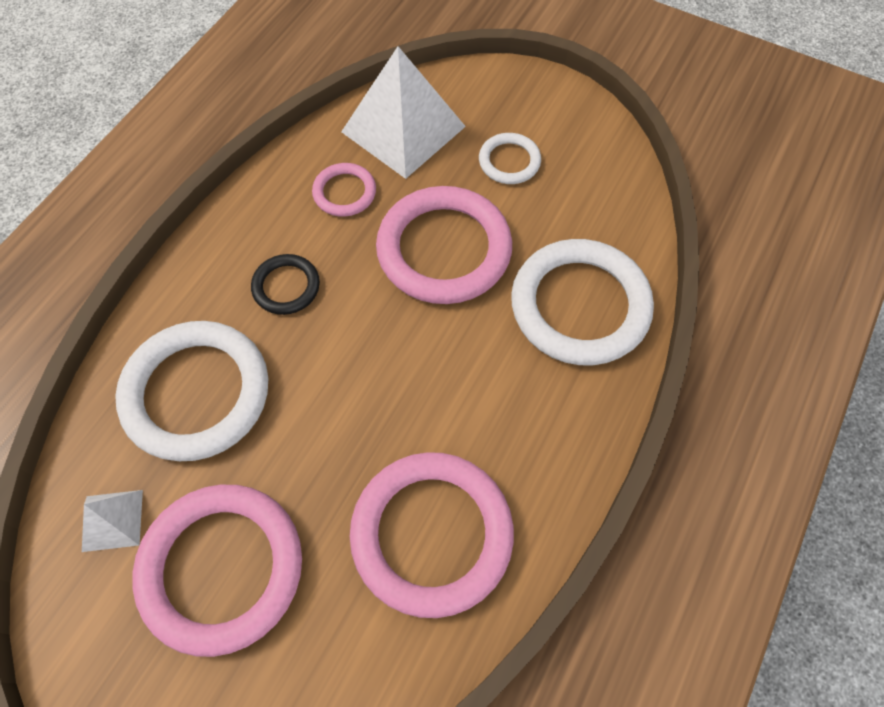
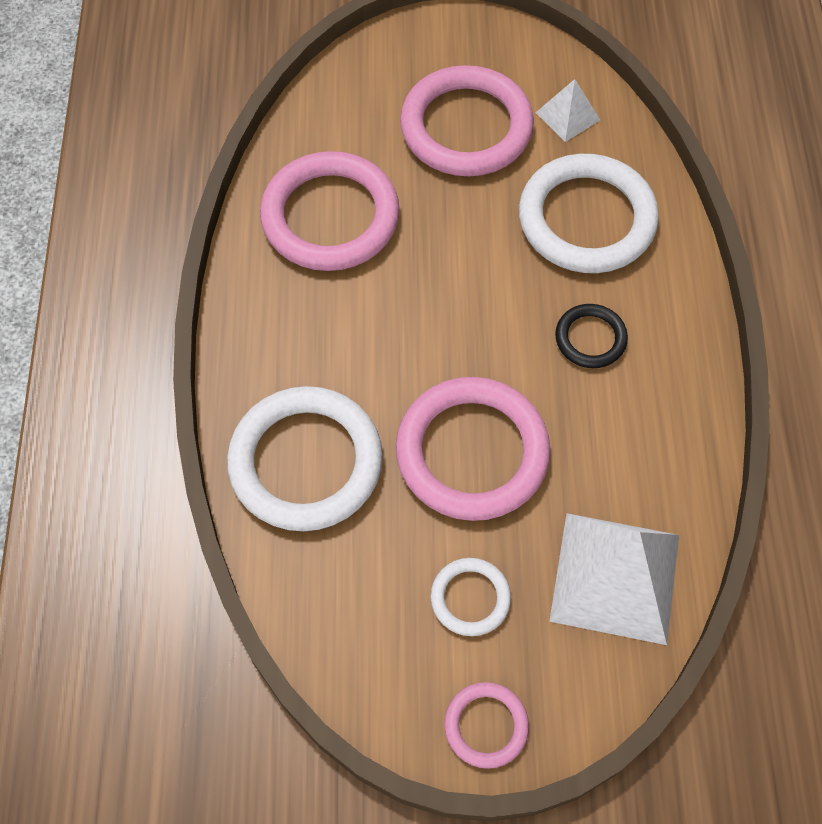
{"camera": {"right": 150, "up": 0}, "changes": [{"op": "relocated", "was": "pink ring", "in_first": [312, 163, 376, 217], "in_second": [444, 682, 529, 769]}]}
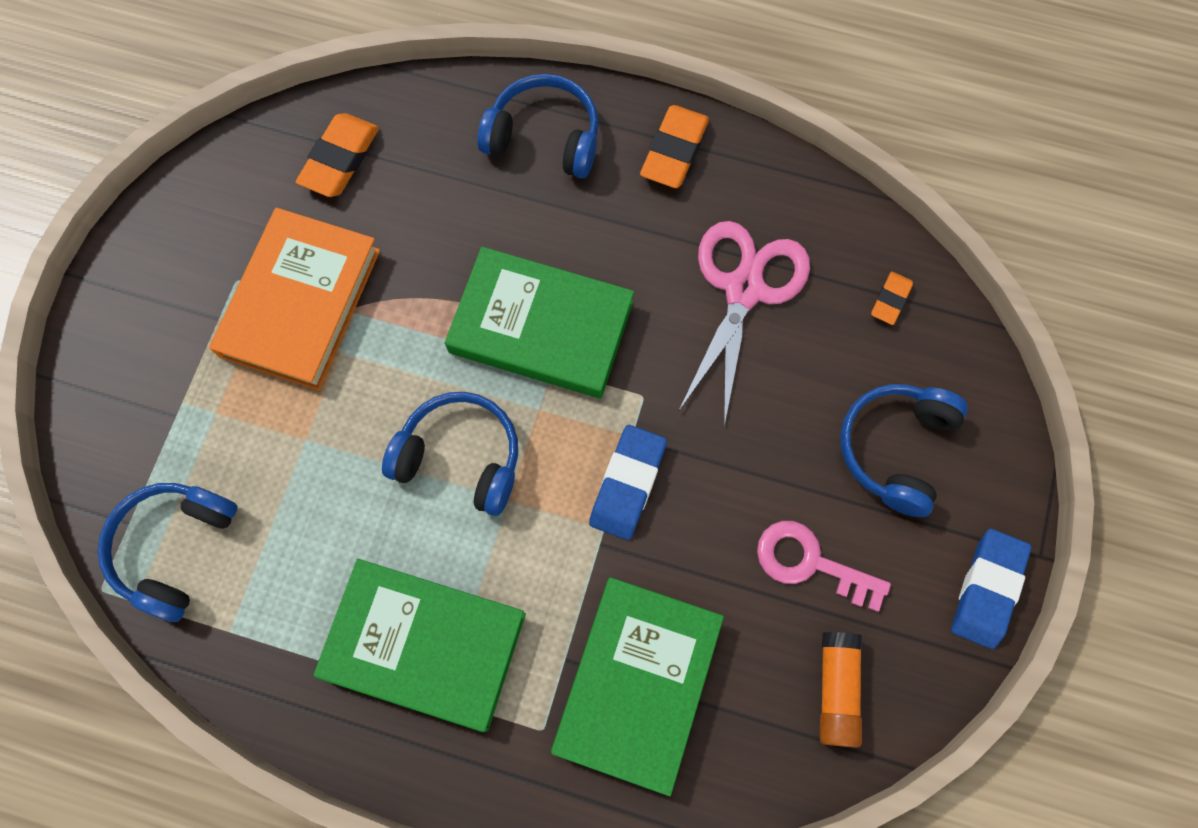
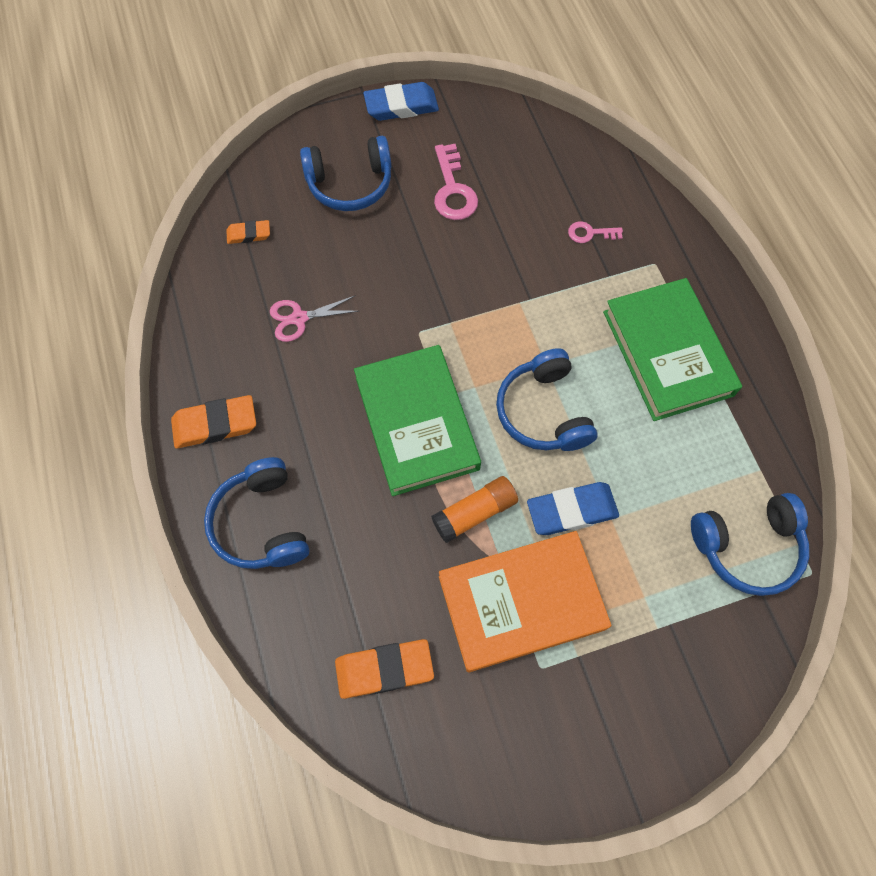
{"camera": {"right": -125, "up": -5}, "changes": [{"op": "relocated", "was": "cobalt gum eraser", "in_first": [589, 425, 667, 540], "in_second": [527, 482, 619, 535]}, {"op": "relocated", "was": "bright orange glue stick", "in_first": [820, 632, 862, 748], "in_second": [431, 476, 518, 543]}, {"op": "exchanged", "was": "green hardback", "now": "pink latchkey", "in_first": [551, 577, 724, 796], "in_second": [568, 221, 623, 243]}, {"op": "size", "was": "pink scissors", "in_first": [678, 221, 810, 426], "in_second": [270, 295, 359, 342], "ratio": 0.52}]}
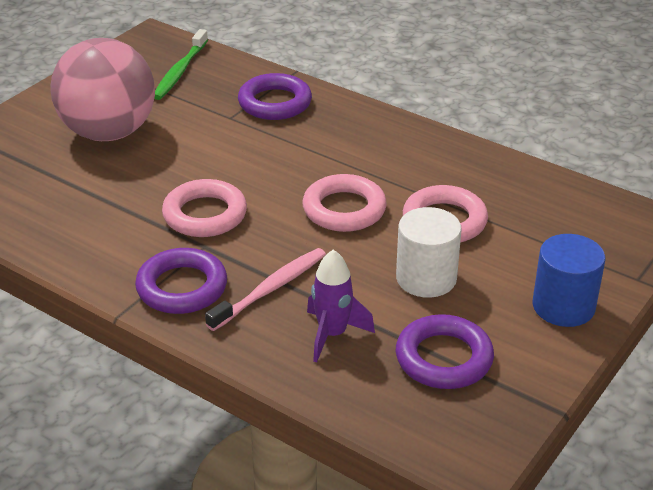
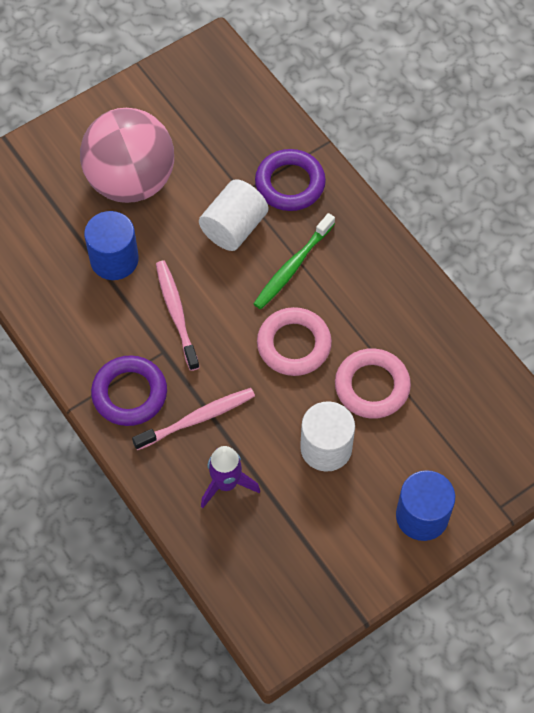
{"camera": {"right": 20, "up": 25}, "changes": [{"op": "missing", "was": "purple ring", "in_first": [396, 314, 494, 389]}, {"op": "appeared", "now": "cobalt cylinder", "in_second": [84, 211, 139, 280]}, {"op": "appeared", "now": "pure white cylinder", "in_second": [199, 179, 268, 251]}, {"op": "relocated", "was": "green toothbrush", "in_first": [154, 29, 208, 100], "in_second": [253, 213, 335, 309]}, {"op": "exchanged", "was": "pink ring", "now": "pink toothbrush", "in_first": [162, 179, 247, 237], "in_second": [156, 261, 200, 371]}]}
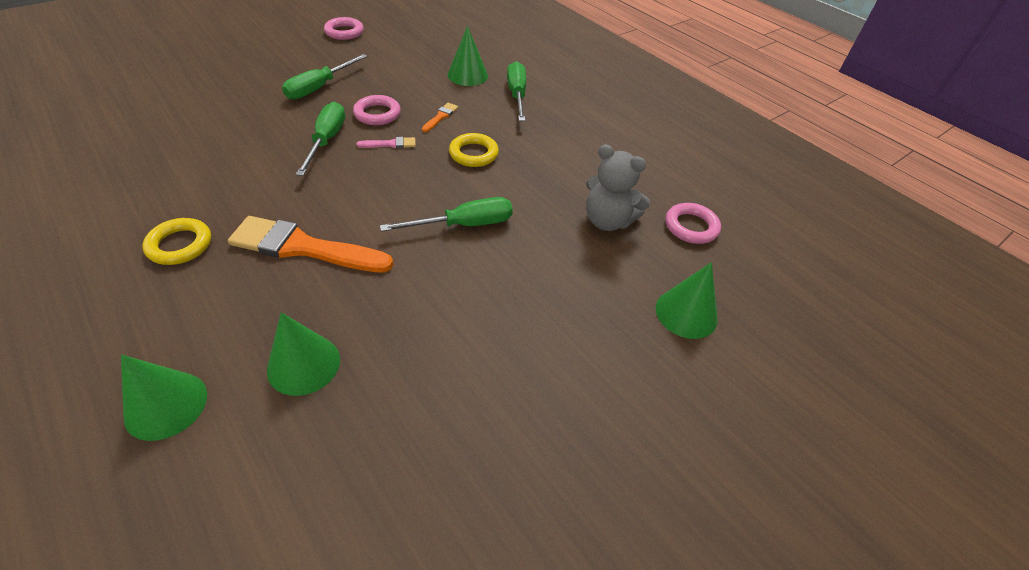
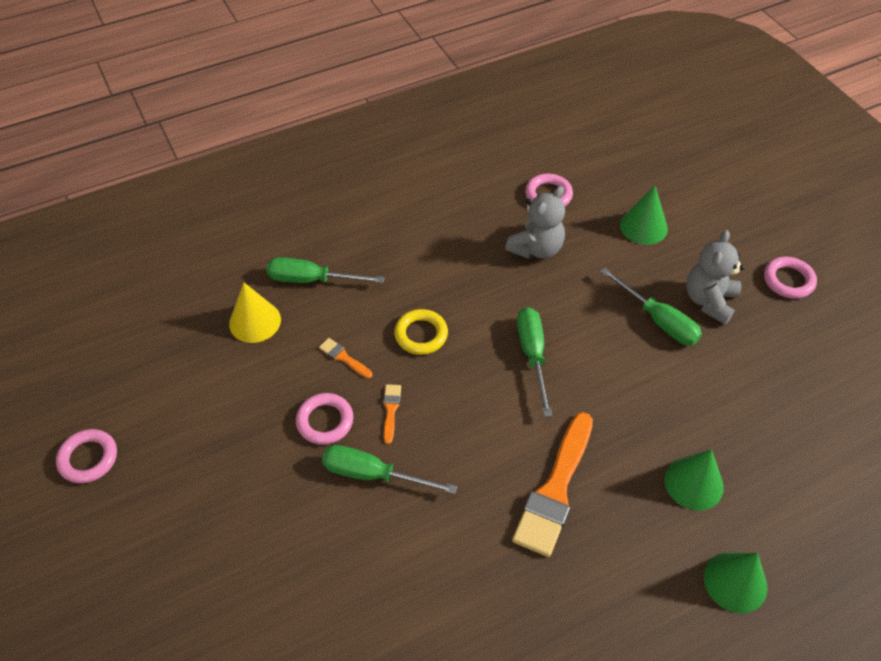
{"camera": {"right": -75, "up": 5}, "changes": [{"op": "missing", "was": "yellow ring", "in_first": [142, 218, 211, 265]}, {"op": "appeared", "now": "ash-grey teddy bear", "in_second": [686, 230, 745, 324]}, {"op": "appeared", "now": "pink ring", "in_second": [764, 257, 817, 299]}, {"op": "relocated", "was": "green screwdriver", "in_first": [282, 54, 367, 100], "in_second": [600, 268, 702, 345]}, {"op": "colour", "was": "pink paintbrush", "now": "bright orange paintbrush", "in_first": [356, 137, 416, 148], "in_second": [383, 384, 401, 444]}, {"op": "colour", "was": "green solid cone", "now": "yellow solid cone", "in_first": [448, 26, 488, 86], "in_second": [229, 283, 281, 343]}]}
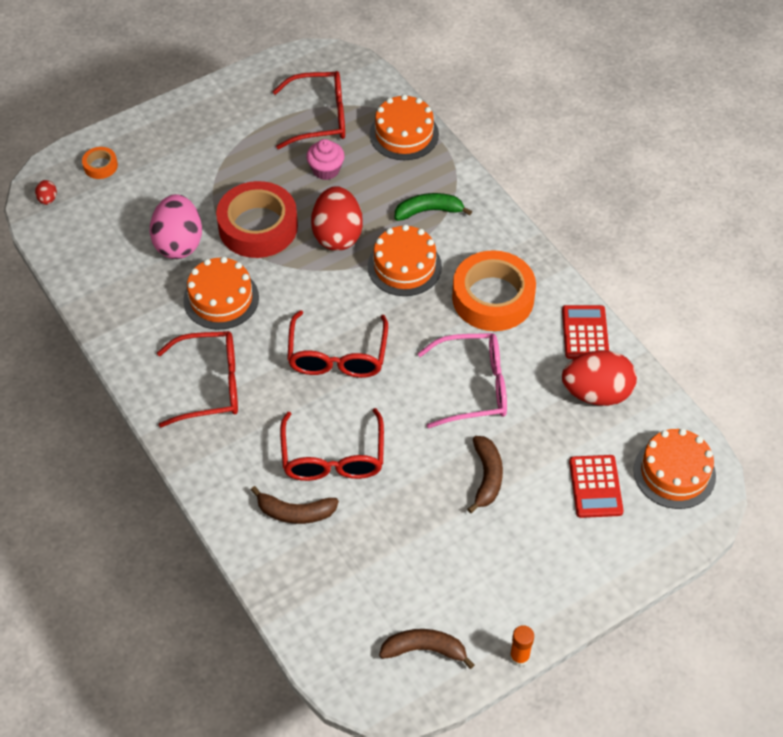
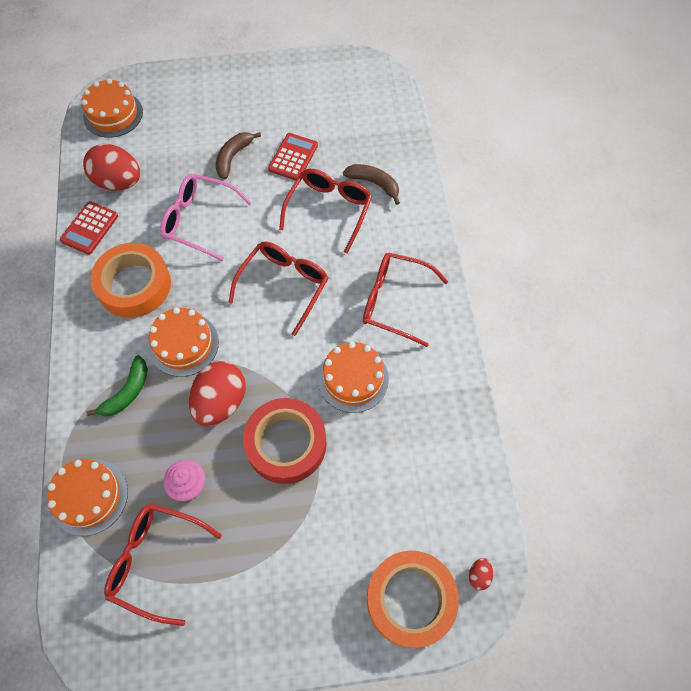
{"camera": {"right": -155, "up": 10}, "changes": [{"op": "missing", "was": "pink toy egg", "in_first": [150, 194, 202, 259]}, {"op": "missing", "was": "dark brown toy banana", "in_first": [379, 629, 475, 669]}, {"op": "missing", "was": "bright orange glue stick", "in_first": [510, 625, 534, 666]}, {"op": "relocated", "was": "scarlet calculator", "in_first": [569, 455, 623, 518], "in_second": [268, 133, 318, 180]}, {"op": "spun", "was": "green toy banana", "in_first": [394, 193, 472, 221], "in_second": [86, 355, 148, 416], "clockwise": -75}, {"op": "size", "was": "bright orange sticky tape", "in_first": [82, 147, 118, 179], "in_second": [367, 551, 459, 648], "ratio": 2.26}]}
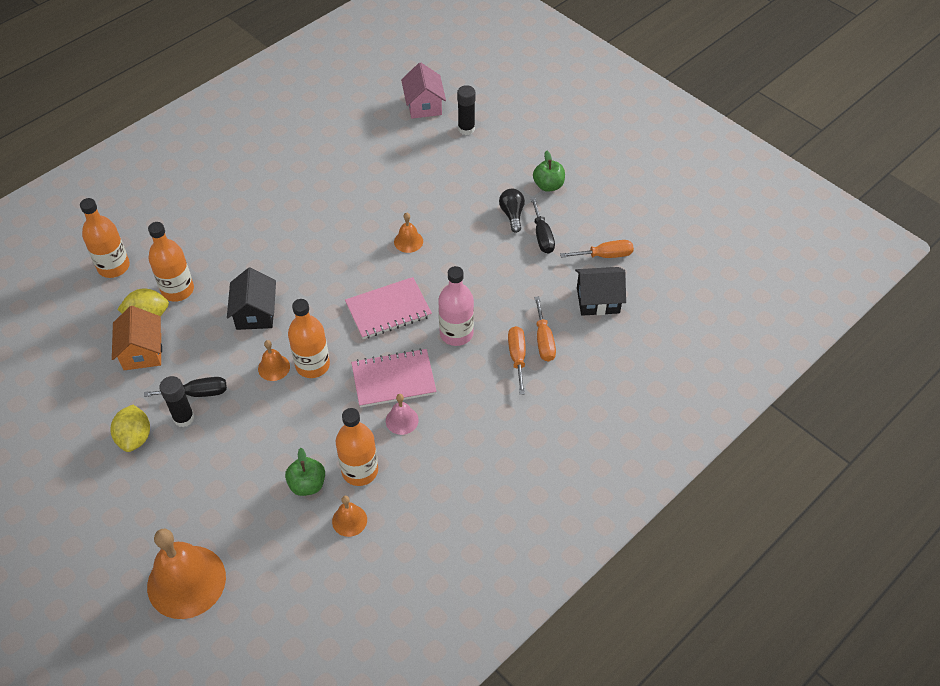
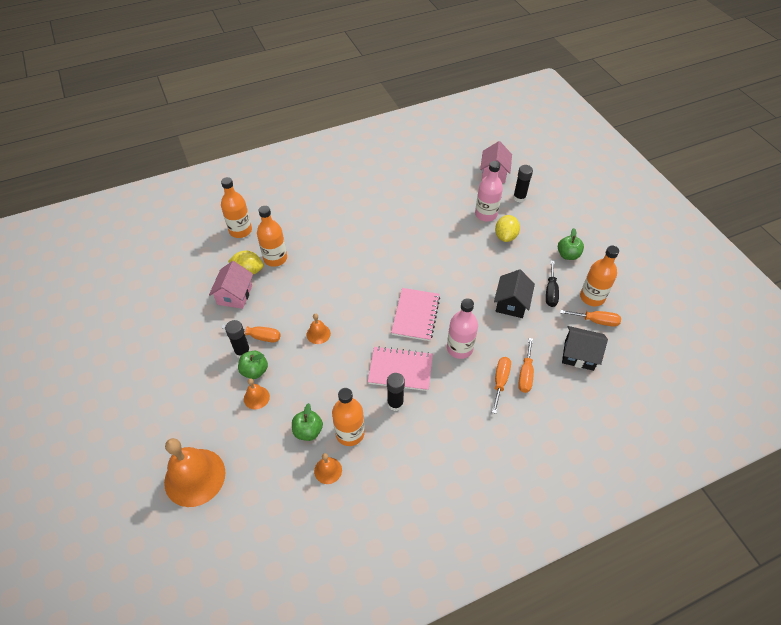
{"camera": {"right": 20, "up": 0}, "changes": [{"op": "missing", "was": "black light bulb", "in_first": [499, 189, 525, 233]}, {"op": "appeared", "now": "green apple fruit", "in_second": [238, 351, 268, 379]}, {"op": "appeared", "now": "pink drink bottle", "in_second": [475, 161, 503, 222]}, {"op": "relocated", "was": "yellow citrus fruit", "in_first": [111, 405, 150, 452], "in_second": [495, 215, 520, 242]}, {"op": "relocated", "was": "black house", "in_first": [227, 268, 276, 330], "in_second": [494, 269, 535, 318]}, {"op": "relocated", "was": "bright orange drink bottle", "in_first": [288, 299, 330, 378], "in_second": [580, 246, 619, 306]}, {"op": "relocated", "was": "bright orange hand bell", "in_first": [394, 213, 423, 253], "in_second": [244, 378, 270, 409]}, {"op": "exchanged", "was": "pink hand bell", "now": "black glue stick", "in_first": [386, 394, 419, 435], "in_second": [387, 373, 405, 411]}, {"op": "colour", "was": "bright orange house", "now": "pink house", "in_first": [112, 306, 162, 370], "in_second": [209, 261, 253, 309]}, {"op": "colour", "was": "black screwdriver", "now": "bright orange screwdriver", "in_first": [144, 377, 227, 397], "in_second": [221, 325, 281, 343]}, {"op": "spun", "was": "pink notepad", "in_first": [345, 277, 432, 339], "in_second": [391, 288, 440, 341], "clockwise": -75}]}
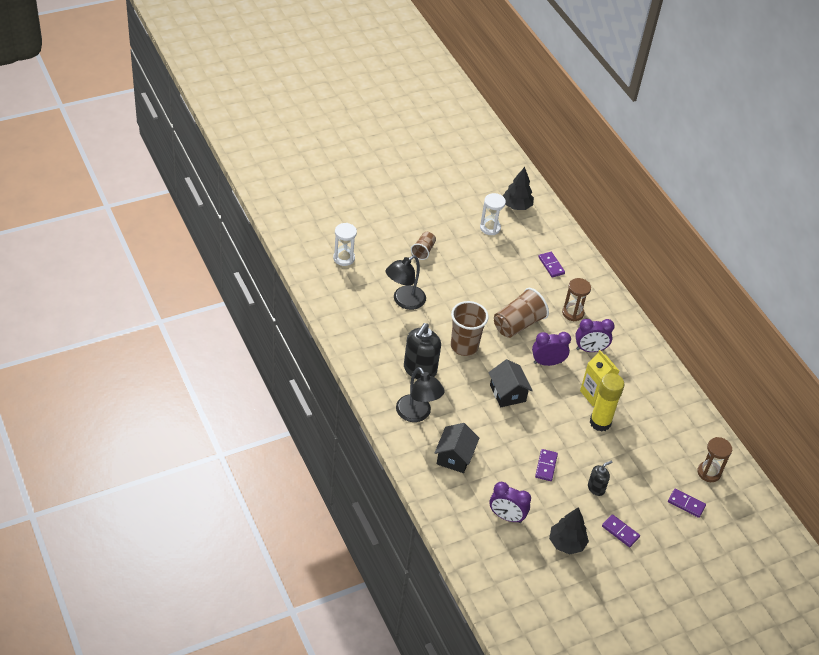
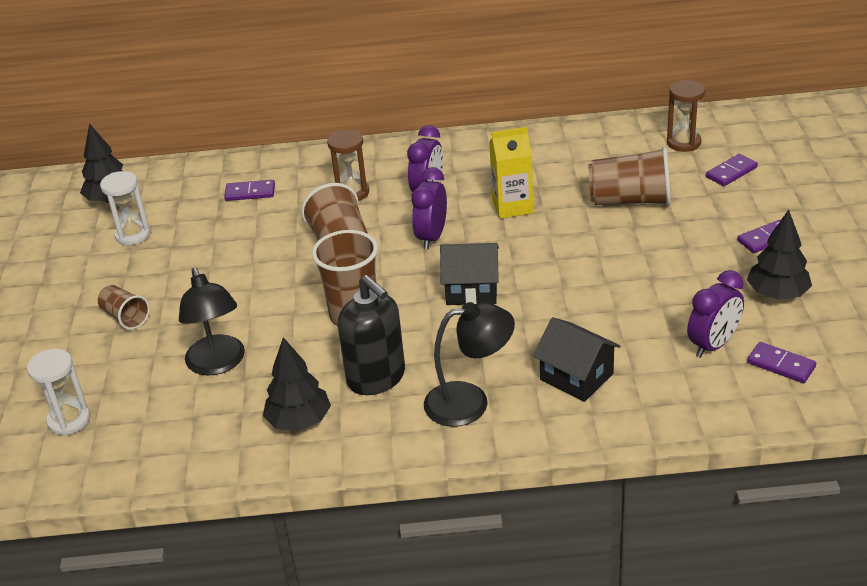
{"camera": {"right": -60, "up": -10}, "changes": [{"op": "missing", "was": "black pump bottle", "in_first": [588, 460, 613, 496]}, {"op": "missing", "was": "yellow glue stick", "in_first": [590, 373, 625, 432]}, {"op": "appeared", "now": "black tree", "in_second": [263, 337, 331, 431]}, {"op": "appeared", "now": "dark brown cup", "in_second": [588, 147, 671, 206]}, {"op": "relocated", "was": "purple domino piece", "in_first": [535, 449, 558, 481], "in_second": [747, 342, 816, 383]}]}
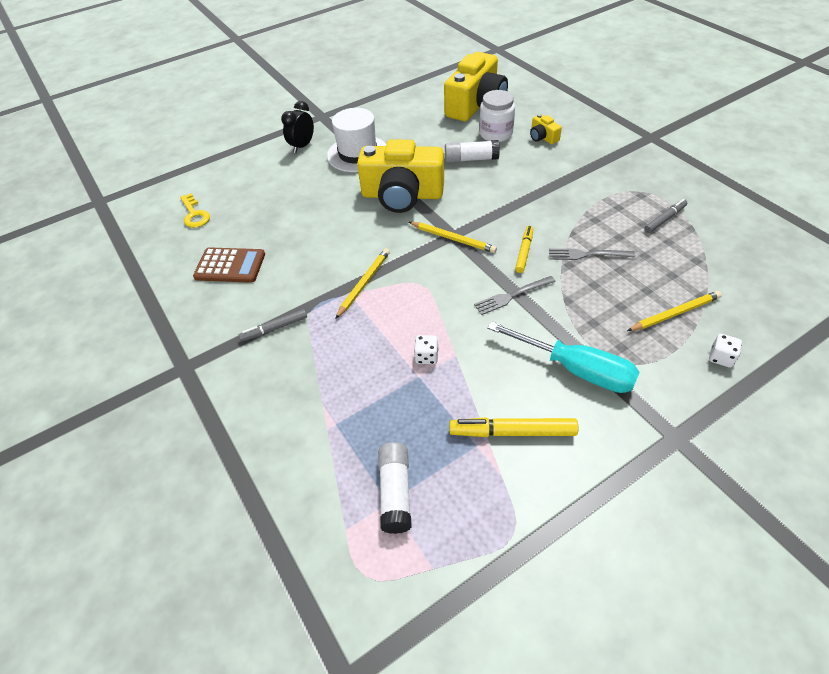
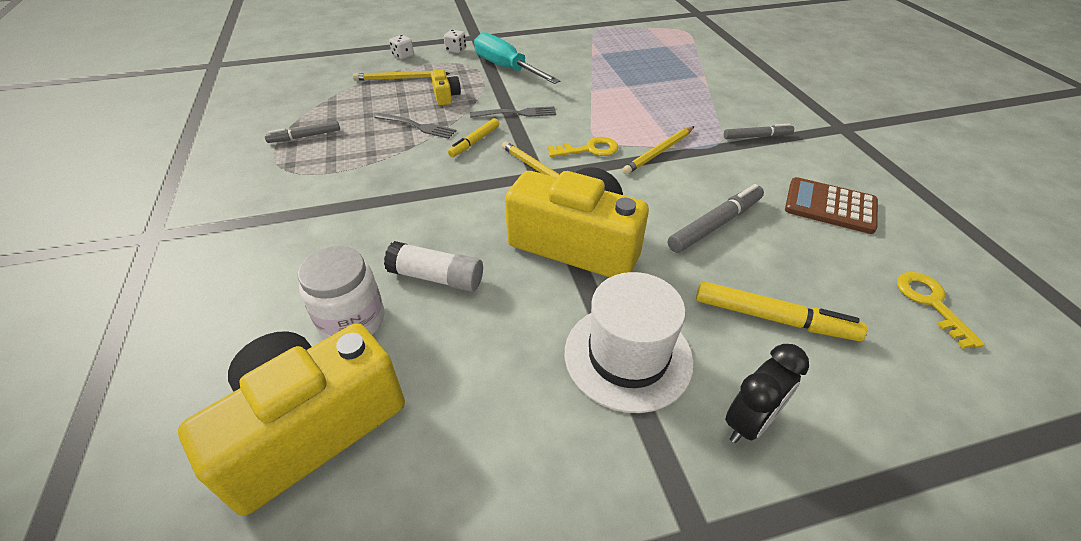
{"camera": {"right": -165, "up": -5}, "changes": [{"op": "missing", "was": "pure white glue stick", "in_first": [378, 442, 412, 534]}, {"op": "appeared", "now": "yellow latchkey", "in_second": [548, 137, 618, 157]}, {"op": "appeared", "now": "ash-grey marker", "in_second": [668, 184, 764, 253]}, {"op": "relocated", "was": "pure white game die", "in_first": [414, 335, 438, 364], "in_second": [444, 30, 466, 53]}, {"op": "relocated", "was": "yellow marker", "in_first": [449, 417, 578, 437], "in_second": [696, 281, 867, 341]}, {"op": "relocated", "was": "yellow compact camera", "in_first": [530, 114, 562, 144], "in_second": [431, 69, 461, 105]}]}
